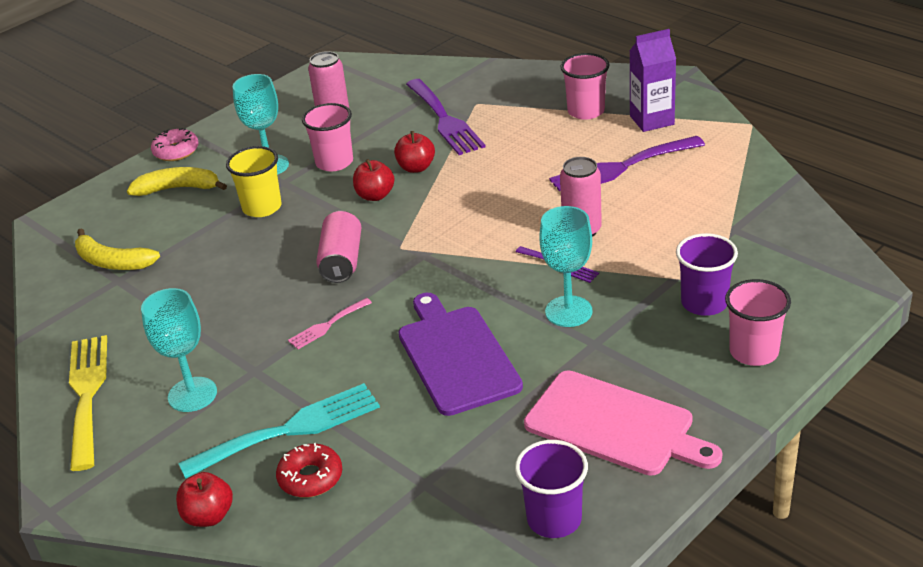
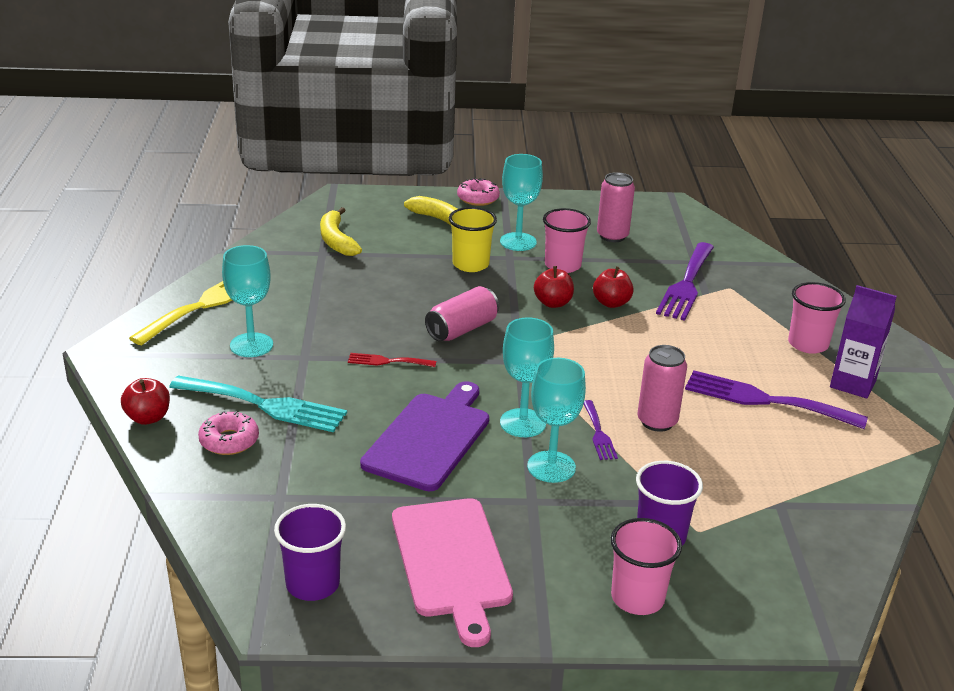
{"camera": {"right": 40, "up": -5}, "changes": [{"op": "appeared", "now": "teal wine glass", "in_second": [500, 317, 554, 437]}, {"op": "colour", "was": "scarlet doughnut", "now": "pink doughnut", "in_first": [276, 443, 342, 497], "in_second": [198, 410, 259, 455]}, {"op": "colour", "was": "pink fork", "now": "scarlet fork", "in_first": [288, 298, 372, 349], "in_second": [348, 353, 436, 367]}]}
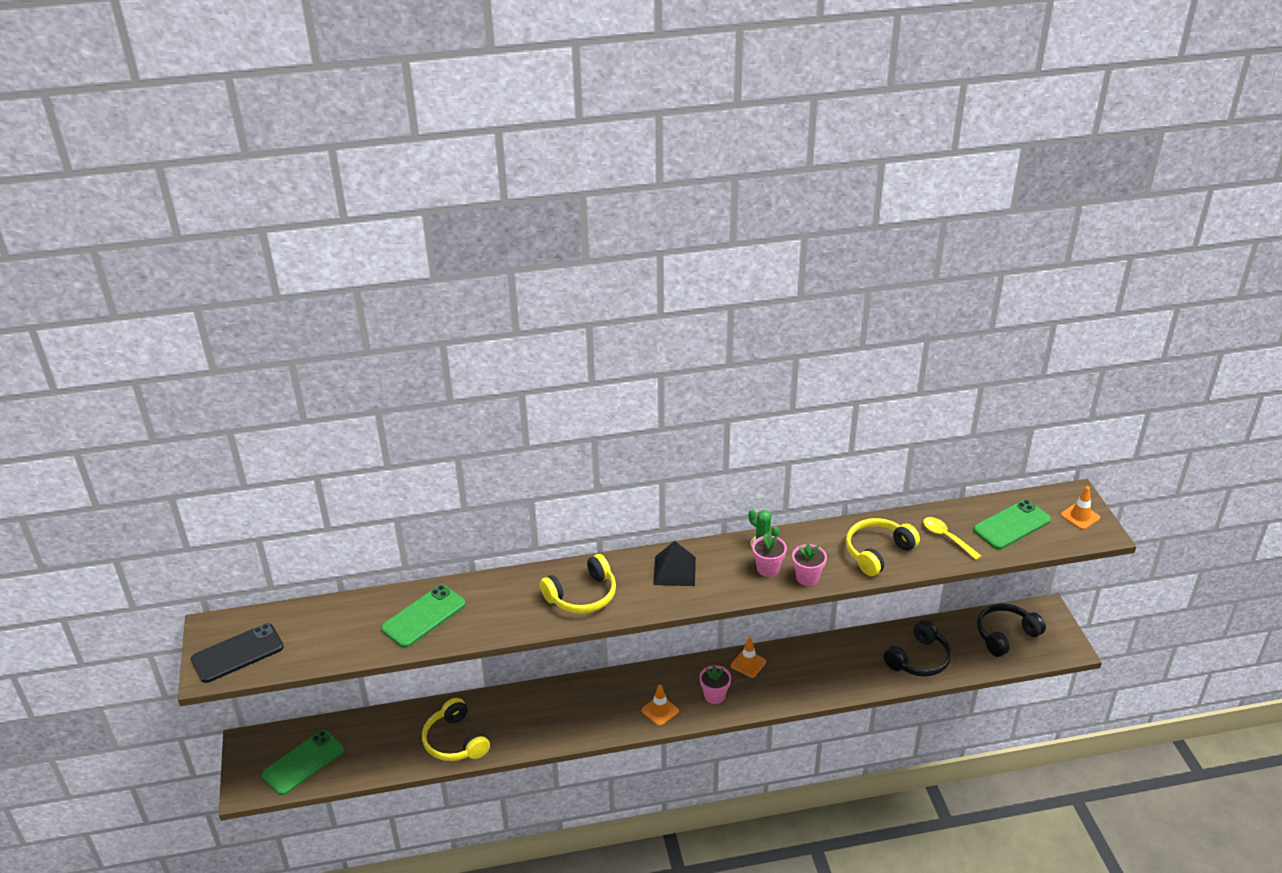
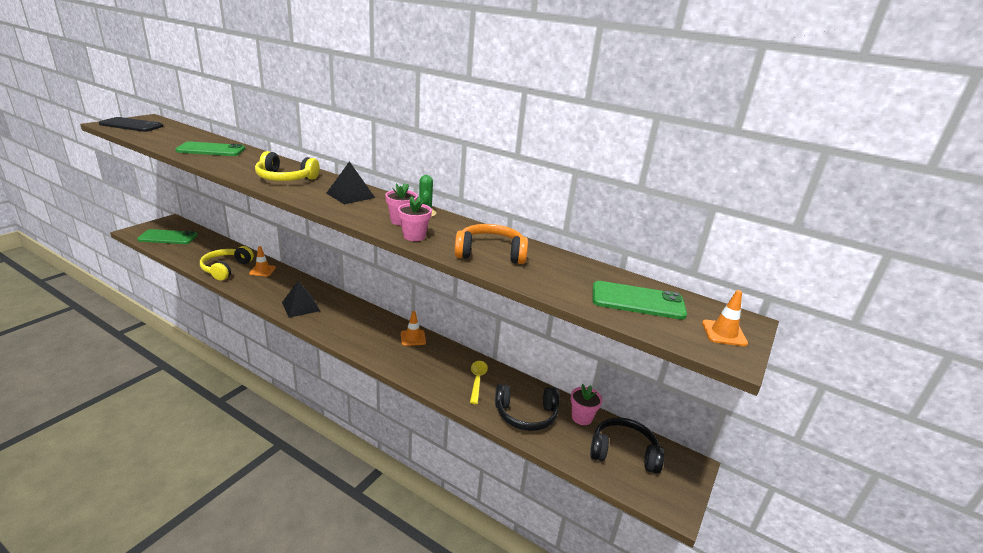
{"camera": {"right": 40, "up": -10}, "changes": [{"op": "appeared", "now": "black pyramid shape", "in_second": [282, 280, 320, 318]}, {"op": "relocated", "was": "bright orange road cone", "in_first": [641, 684, 679, 726], "in_second": [249, 246, 276, 277]}, {"op": "relocated", "was": "pink potted plant", "in_first": [700, 665, 731, 704], "in_second": [570, 384, 603, 425]}, {"op": "relocated", "was": "yellow tablespoon", "in_first": [923, 517, 981, 560], "in_second": [470, 361, 488, 404]}, {"op": "colour", "was": "yellow over-ear headphones", "now": "bright orange over-ear headphones", "in_first": [846, 518, 920, 576], "in_second": [454, 224, 528, 264]}]}
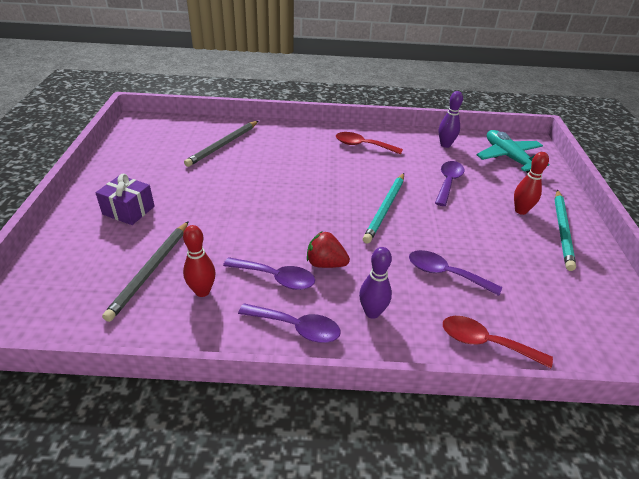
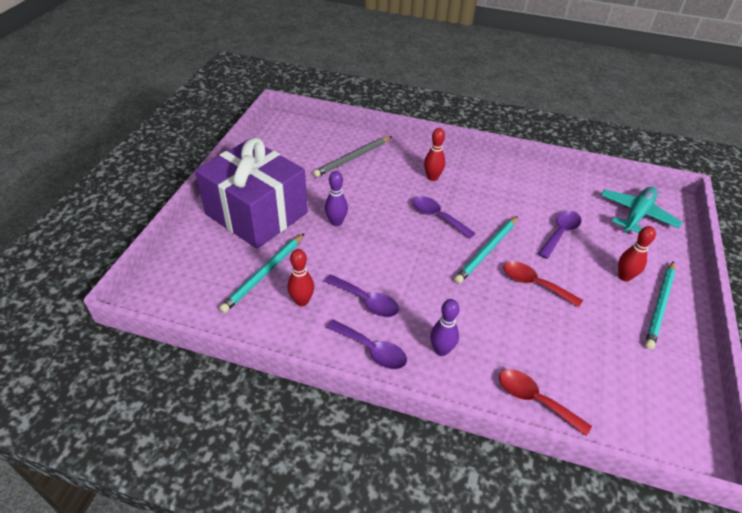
{"camera": {"right": 15, "up": 5}, "changes": [{"op": "missing", "was": "scarlet strawberry", "in_first": [307, 231, 350, 268]}, {"op": "appeared", "now": "scarlet skittle", "in_second": [424, 128, 445, 181]}, {"op": "relocated", "was": "scarlet tablespoon", "in_first": [336, 132, 403, 154], "in_second": [503, 261, 583, 307]}, {"op": "relocated", "was": "purple tablespoon", "in_first": [409, 250, 502, 296], "in_second": [412, 196, 476, 239]}, {"op": "relocated", "was": "purple skittle", "in_first": [439, 91, 463, 148], "in_second": [325, 171, 348, 226]}, {"op": "colour", "was": "ash-grey pencil", "now": "teal pencil", "in_first": [102, 221, 189, 322], "in_second": [219, 233, 304, 313]}, {"op": "spun", "was": "teal plane", "in_first": [476, 130, 550, 173], "in_second": [601, 187, 682, 233], "clockwise": 45}, {"op": "size", "was": "purple gift", "in_first": [95, 174, 155, 225], "in_second": [195, 138, 308, 249], "ratio": 2.3}]}
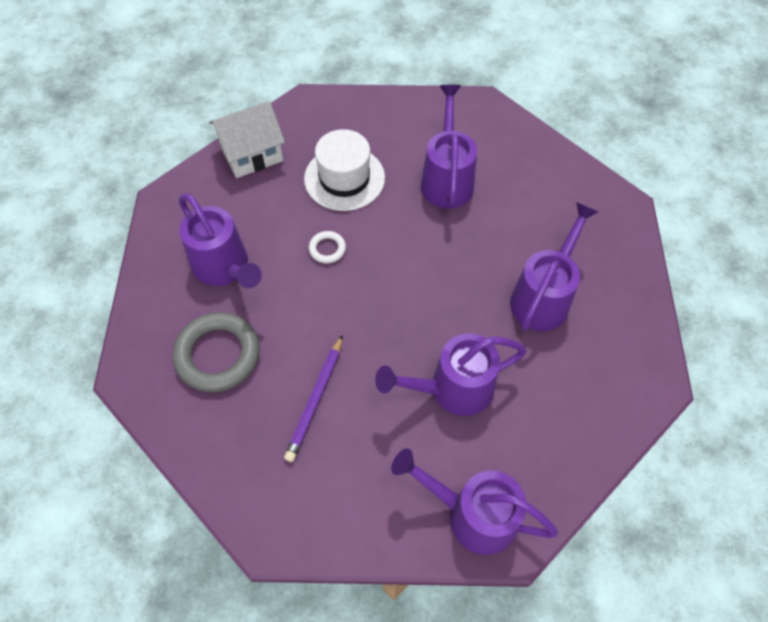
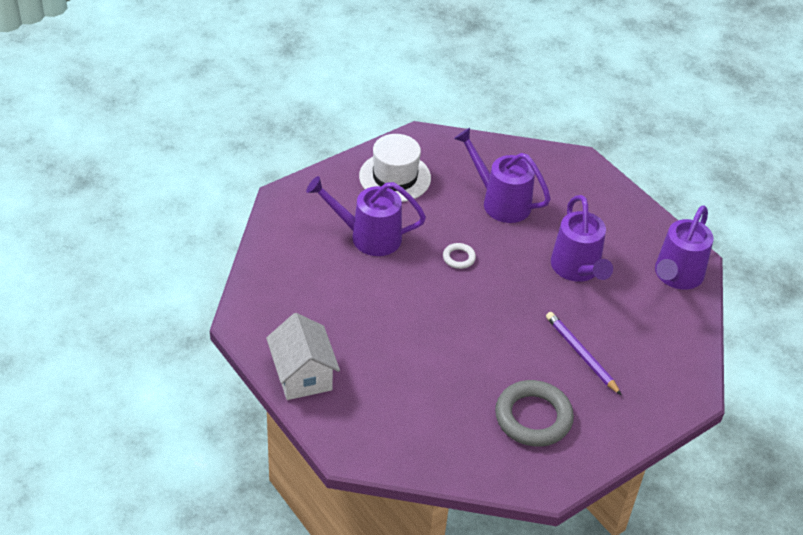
{"camera": {"right": -85, "up": -15}, "changes": [{"op": "missing", "was": "purple watering can", "in_first": [179, 194, 262, 288]}, {"op": "relocated", "was": "pure white hat", "in_first": [304, 129, 385, 211], "in_second": [359, 134, 431, 202]}, {"op": "relocated", "was": "pure white ring", "in_first": [309, 231, 346, 264], "in_second": [443, 243, 476, 269]}, {"op": "spun", "was": "purple pencil", "in_first": [284, 335, 343, 462], "in_second": [546, 312, 621, 395], "clockwise": -150}]}
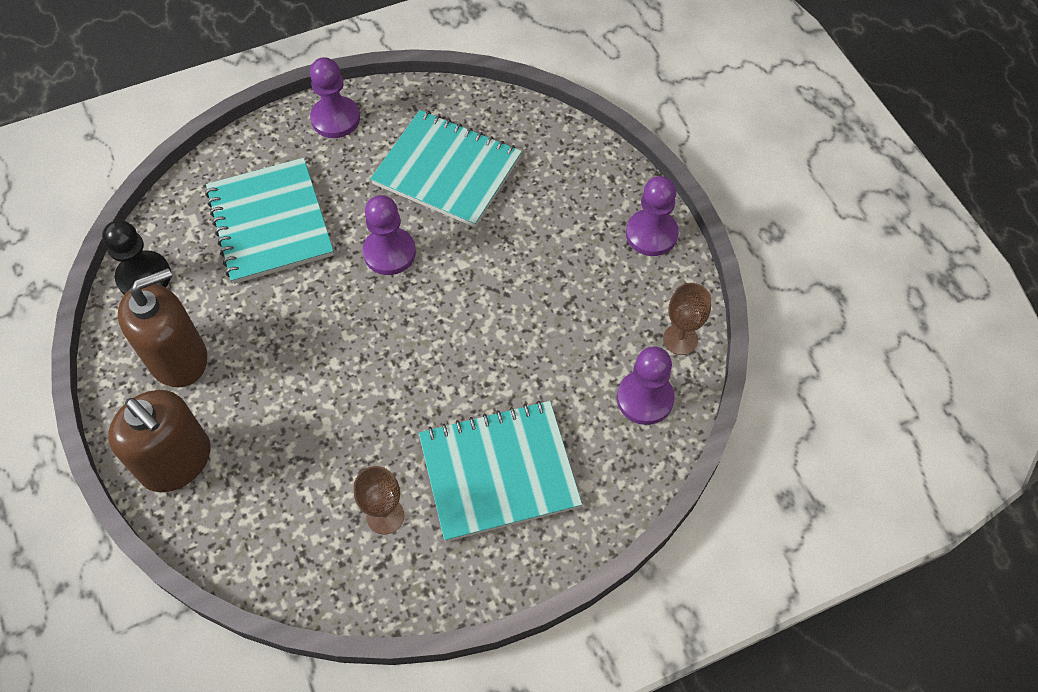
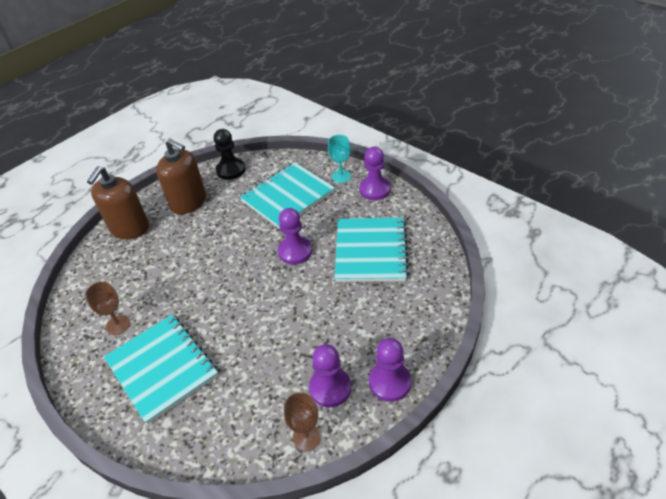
{"camera": {"right": 70, "up": -15}, "changes": [{"op": "appeared", "now": "teal wine glass", "in_second": [328, 135, 351, 183]}, {"op": "relocated", "was": "purple pawn", "in_first": [617, 346, 675, 425], "in_second": [309, 344, 351, 407]}]}
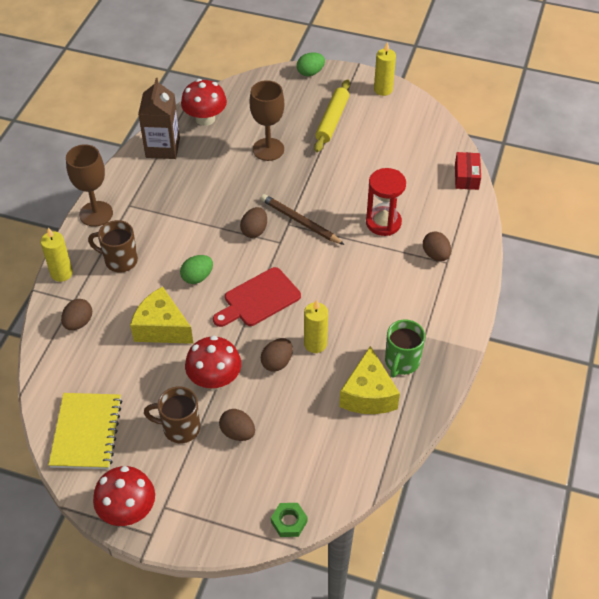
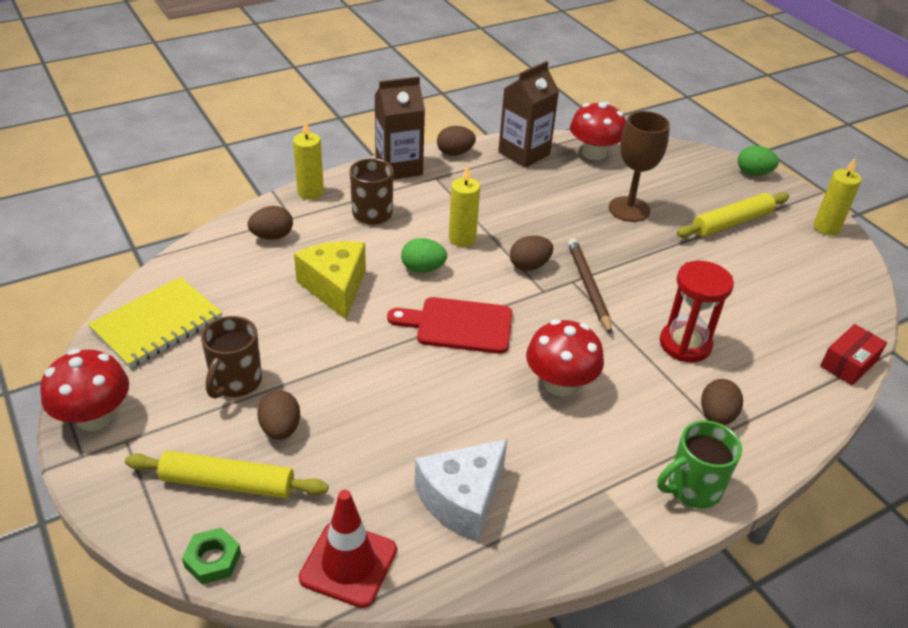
{"camera": {"right": 40, "up": -10}, "changes": [{"op": "appeared", "now": "yellow pastry roller", "in_second": [125, 451, 329, 498]}, {"op": "appeared", "now": "scarlet road cone", "in_second": [299, 490, 397, 608]}, {"op": "relocated", "was": "scarlet mushroom", "in_first": [185, 336, 241, 390], "in_second": [526, 319, 604, 396]}, {"op": "relocated", "was": "dark brown toy egg", "in_first": [261, 338, 293, 372], "in_second": [437, 126, 476, 156]}, {"op": "relocated", "was": "yellow wax candle", "in_first": [304, 299, 328, 353], "in_second": [449, 166, 480, 247]}, {"op": "relocated", "was": "green mug", "in_first": [385, 319, 425, 377], "in_second": [657, 420, 742, 508]}, {"op": "exchanged", "was": "dark brown wine glass", "now": "dark brown juice carton", "in_first": [66, 144, 113, 227], "in_second": [374, 76, 425, 180]}, {"op": "colour", "was": "yellow cheese wedge", "now": "pure white cheese wedge", "in_first": [339, 346, 400, 414], "in_second": [415, 439, 508, 542]}, {"op": "spun", "was": "dark brown mug", "in_first": [144, 386, 200, 443], "in_second": [201, 316, 262, 399], "clockwise": -120}]}
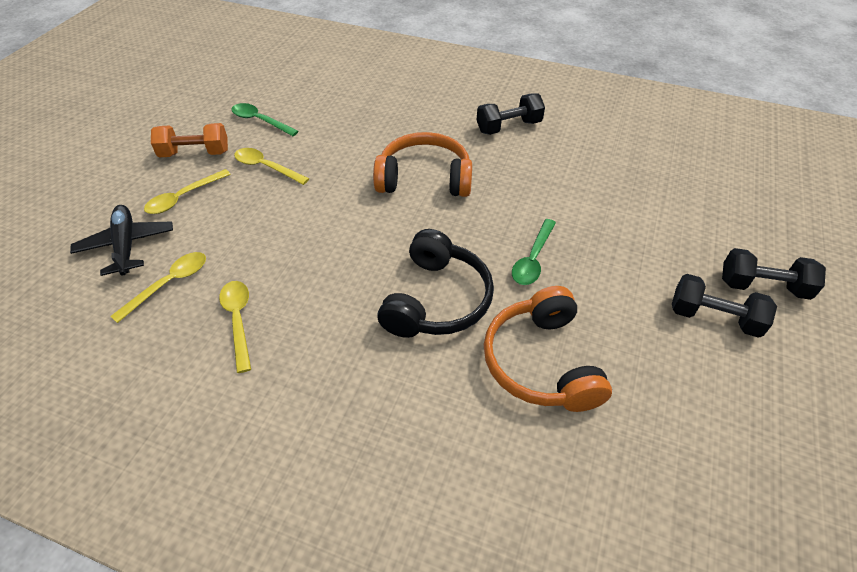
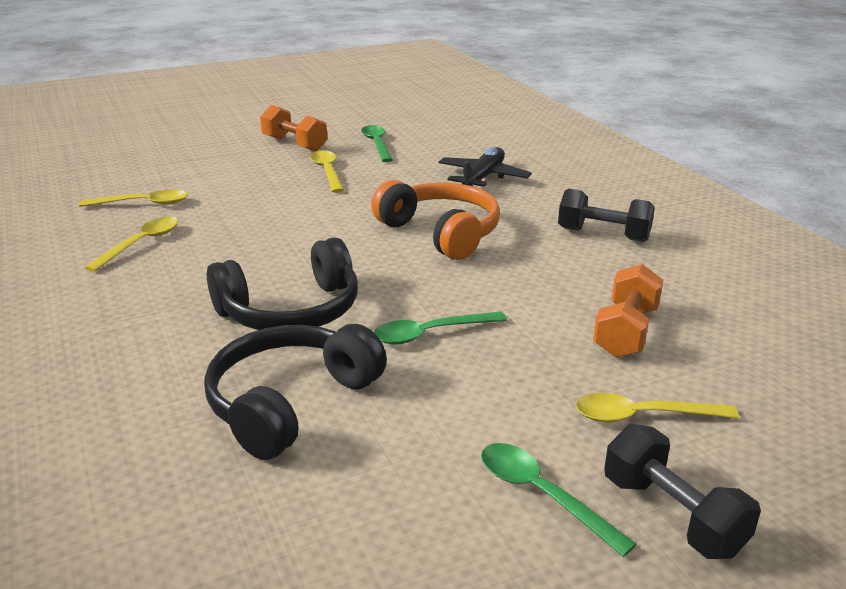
{"camera": {"right": 45, "up": -20}, "changes": [{"op": "appeared", "now": "bright orange hand weight", "in_second": [593, 264, 663, 358]}, {"op": "relocated", "was": "black plane", "in_first": [70, 205, 173, 276], "in_second": [439, 147, 532, 187]}, {"op": "relocated", "was": "yellow tablespoon", "in_first": [144, 169, 231, 214], "in_second": [576, 393, 739, 422]}, {"op": "exchanged", "was": "black hand weight", "now": "green tablespoon", "in_first": [672, 274, 777, 338], "in_second": [481, 443, 637, 557]}, {"op": "colour", "was": "bright orange over-ear headphones", "now": "black over-ear headphones", "in_first": [484, 286, 612, 412], "in_second": [204, 324, 387, 460]}]}
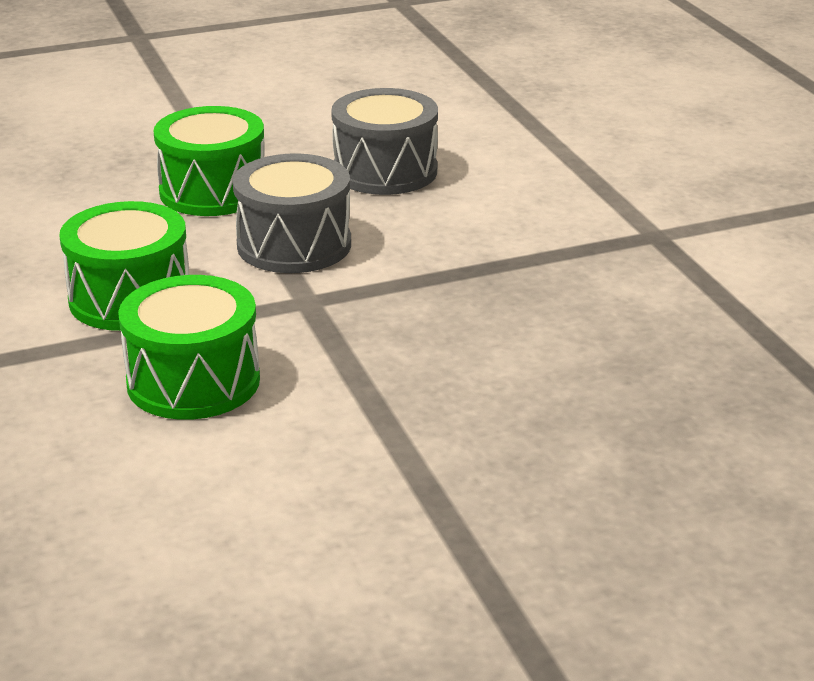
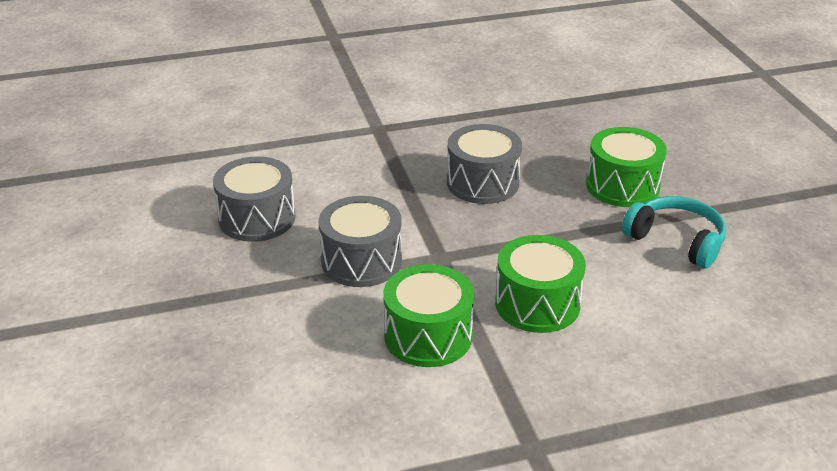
{"camera": {"right": -85, "up": 5}, "changes": [{"op": "appeared", "now": "ash-grey drum", "in_second": [447, 124, 522, 204]}, {"op": "appeared", "now": "teal over-ear headphones", "in_second": [622, 196, 726, 268]}, {"op": "relocated", "was": "green drum", "in_first": [153, 106, 265, 216], "in_second": [586, 127, 667, 207]}]}
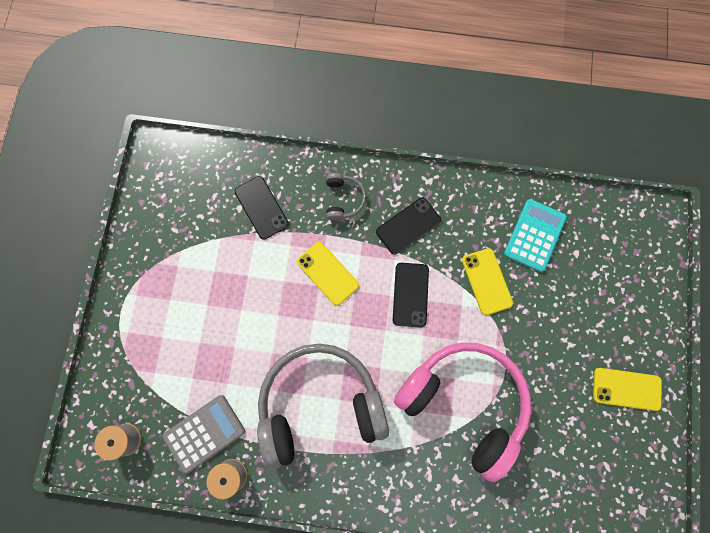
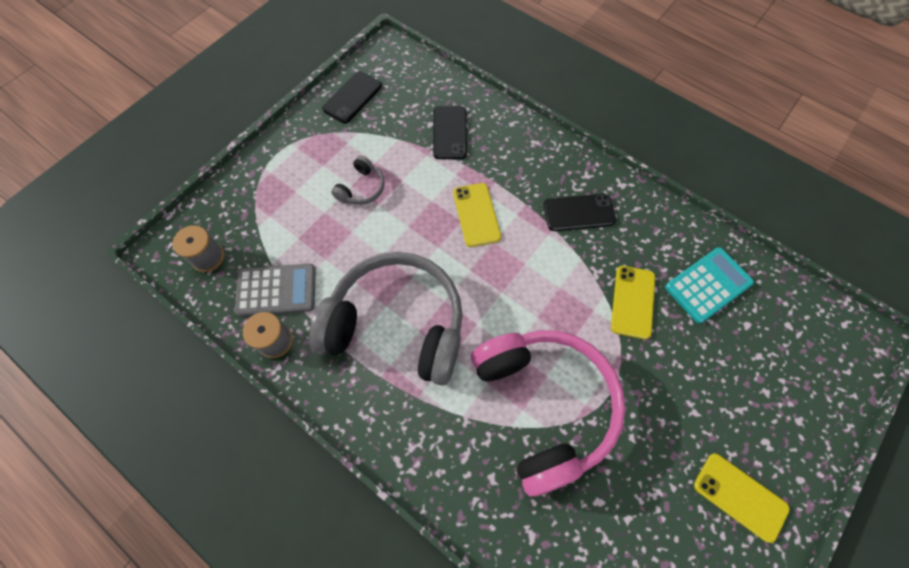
{"camera": {"right": 30, "up": -10}, "changes": [{"op": "relocated", "was": "ash-grey over-ear headphones", "in_first": [326, 173, 366, 221], "in_second": [331, 155, 385, 205]}, {"op": "relocated", "was": "black mobile phone", "in_first": [393, 263, 429, 328], "in_second": [322, 71, 382, 123]}]}
